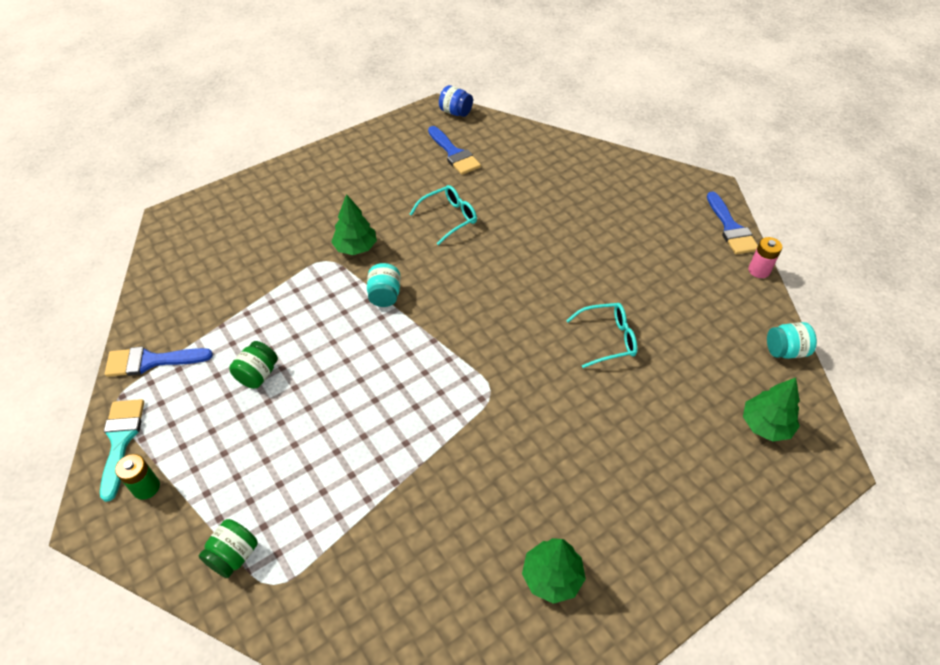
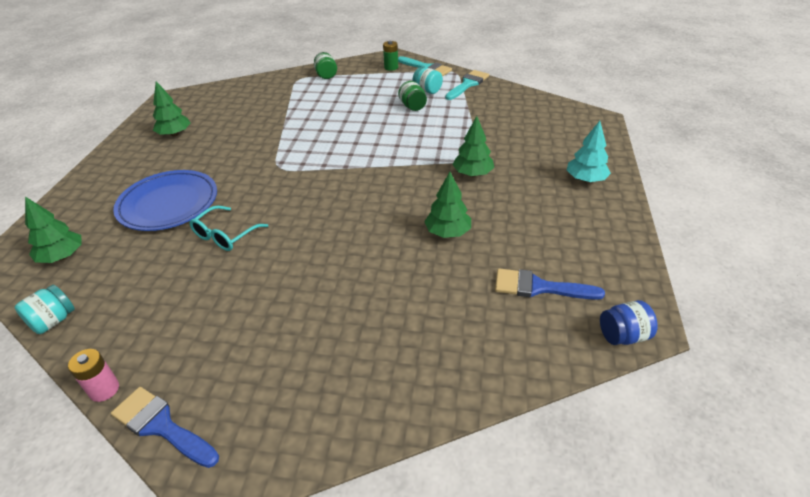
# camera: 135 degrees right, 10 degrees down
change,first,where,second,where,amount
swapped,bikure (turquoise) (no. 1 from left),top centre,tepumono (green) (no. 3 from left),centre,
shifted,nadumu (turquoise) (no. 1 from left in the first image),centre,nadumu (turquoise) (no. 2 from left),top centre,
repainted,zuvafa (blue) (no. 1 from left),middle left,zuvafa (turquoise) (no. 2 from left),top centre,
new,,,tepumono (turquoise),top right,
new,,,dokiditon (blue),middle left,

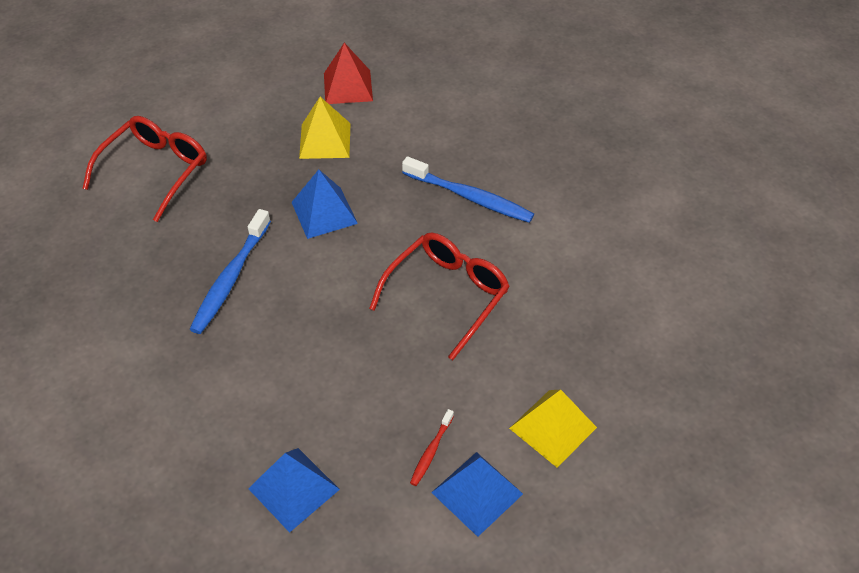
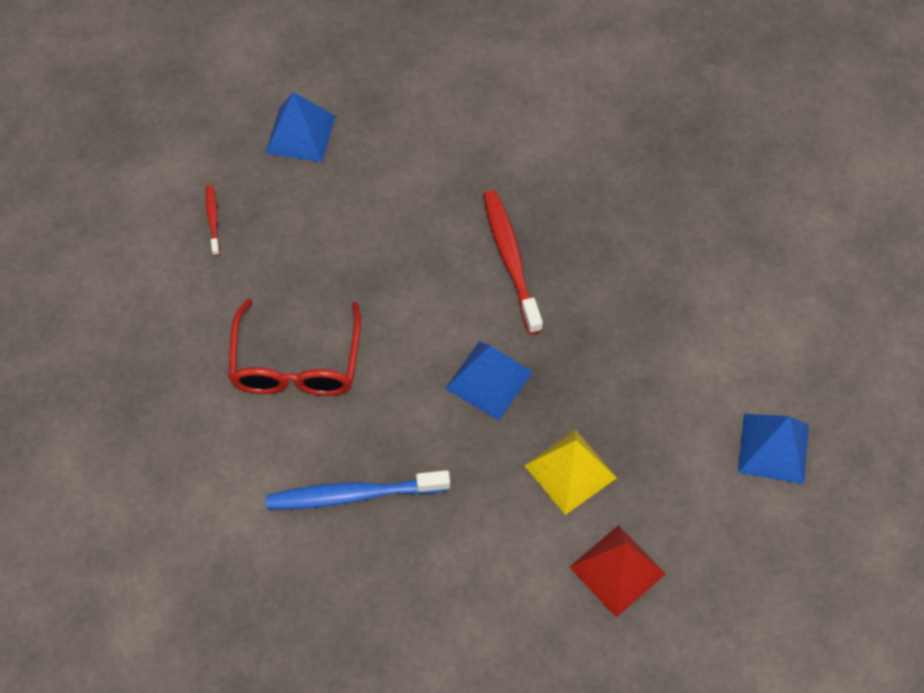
# camera: 145 degrees right, 10 degrees up
change,first,where,second,where,amount
gone,bikure (red) (no. 1 from left),top left,,,
repainted,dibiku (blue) (no. 1 from left),middle left,dibiku (red) (no. 2 from left),centre,
gone,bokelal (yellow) (no. 2 from left),bottom centre,,,
shifted,bokelal (blue) (no. 3 from left),bottom centre,,middle right,

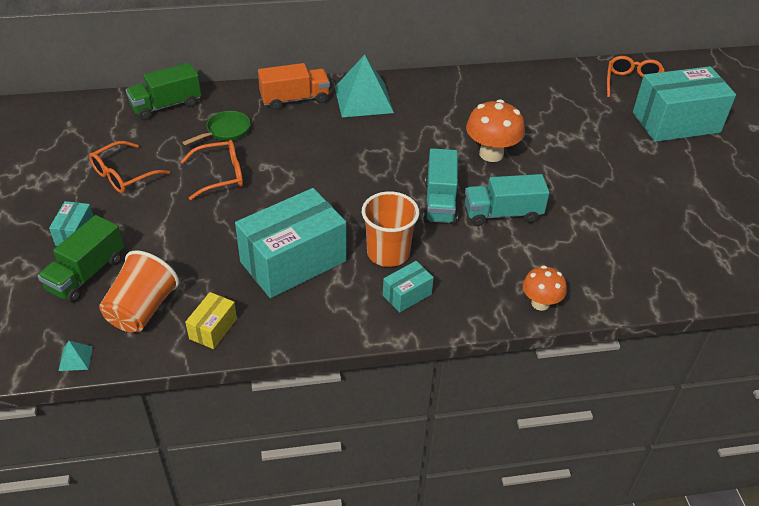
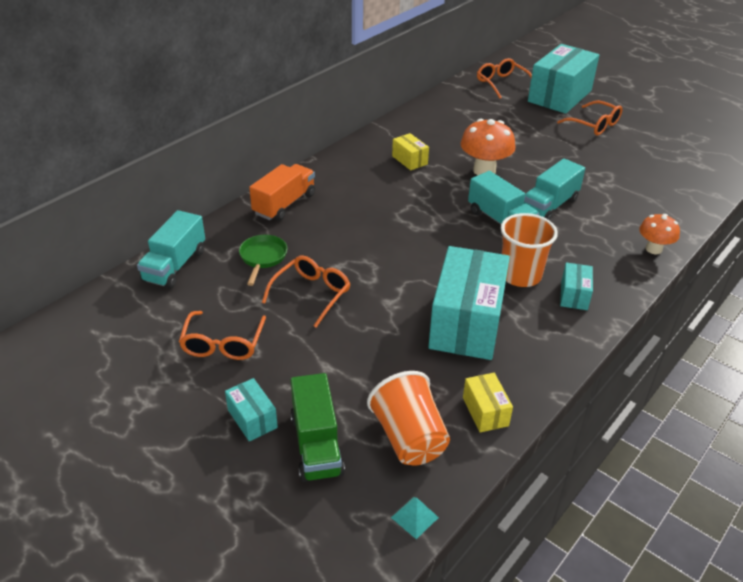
# camera: 40 degrees left, 5 degrees down
change,first,where,second,where,amount
gone,bokelal (turquoise) (no. 2 from left),top centre,,,
repainted,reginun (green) (no. 2 from left),top left,reginun (turquoise) (no. 1 from left),middle left,
new,,,bikure (orange) (no. 4 from left),top right,
new,,,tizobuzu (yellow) (no. 1 from left),top centre,

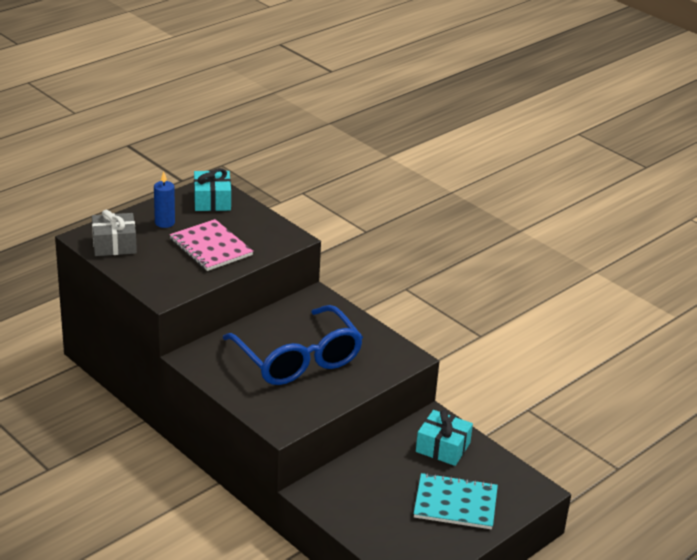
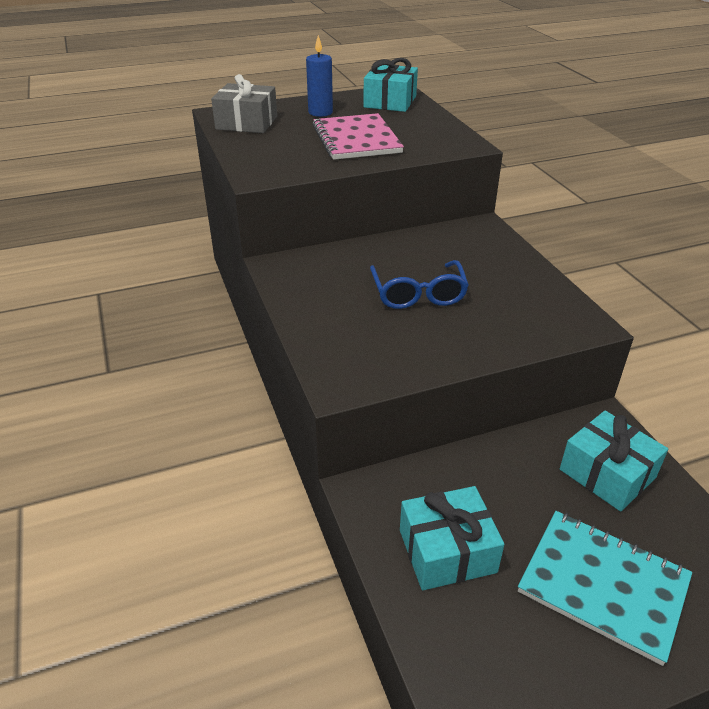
# camera: 25 degrees right, 5 degrees up
change,first,where,second,where,amount
scaled,bikure (blue),centre,,centre,x0.53
new,,,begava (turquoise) (no. 2 from left),bottom centre,

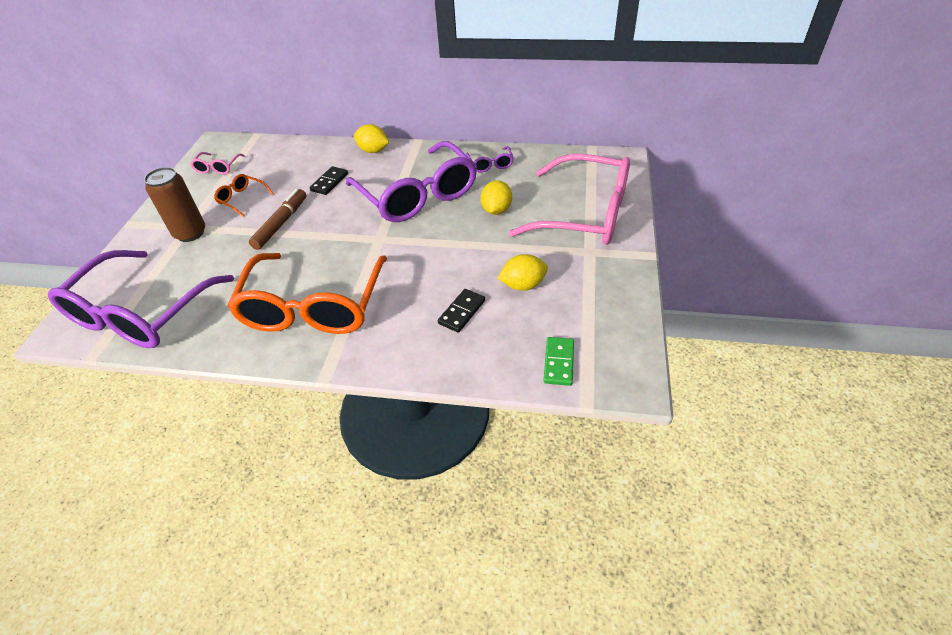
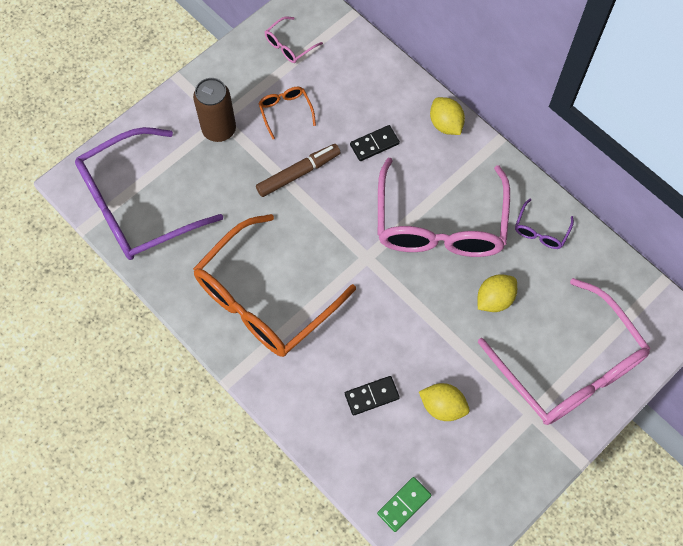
# camera: 35 degrees right, 20 degrees up
change,first,where,second,where,amount
repainted,bikure (purple) (no. 2 from left),top centre,bikure (pink) (no. 2 from left),centre,

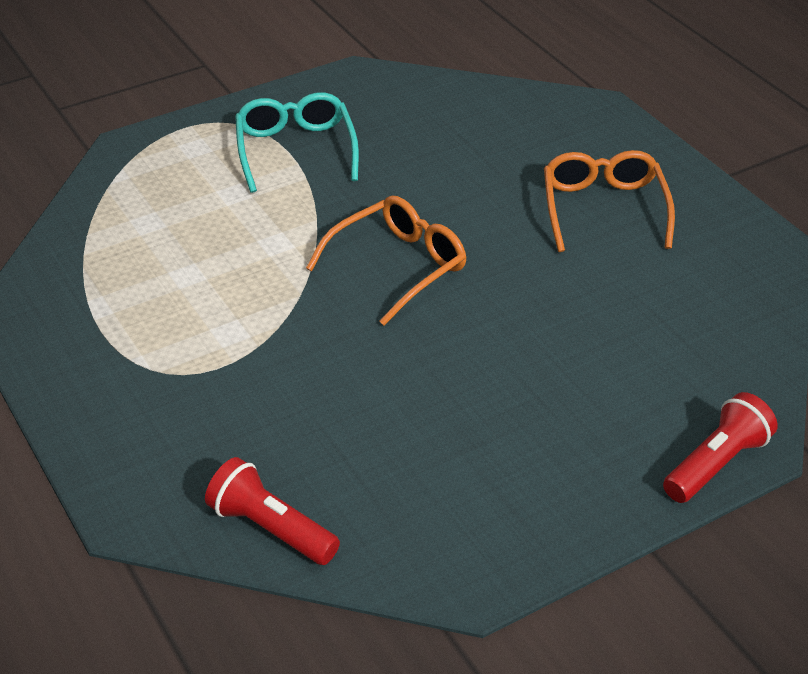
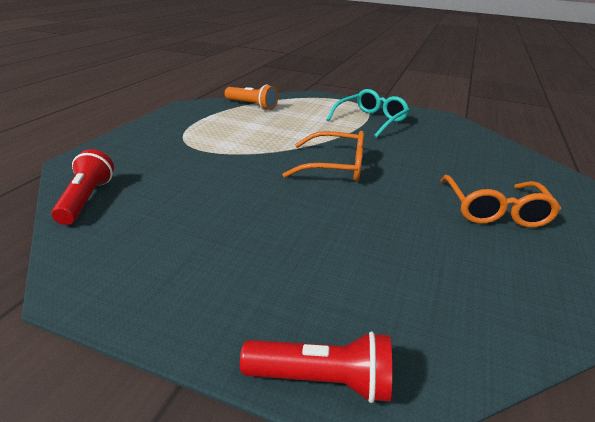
# camera: 50 degrees right, 10 degrees down
change,first,where,second,where,amount
rotated,bikure (orange) (no. 2 from left),top right,,middle right,135 degrees clockwise
new,,,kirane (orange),top centre,

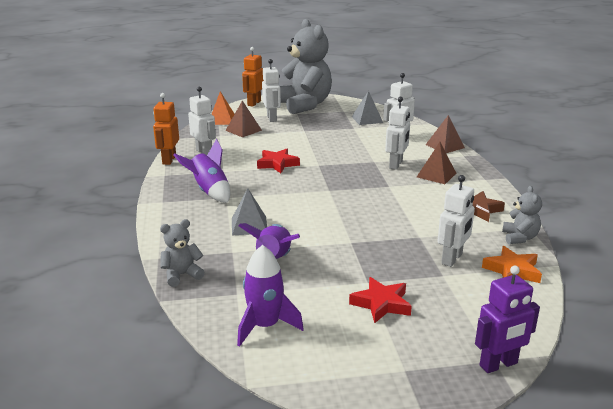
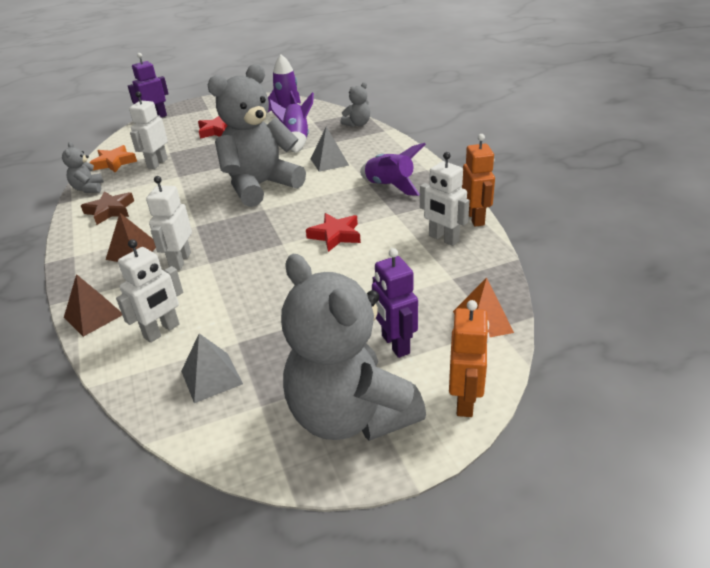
# camera: 170 degrees right, 10 degrees up
change,first,where,second,where,amount
repainted,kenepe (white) (no. 2 from left),top centre,kenepe (purple) (no. 2 from left),centre,
gone,bokelal (brown) (no. 1 from left),top centre,,,
new,,,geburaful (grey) (no. 2 from left),top centre,

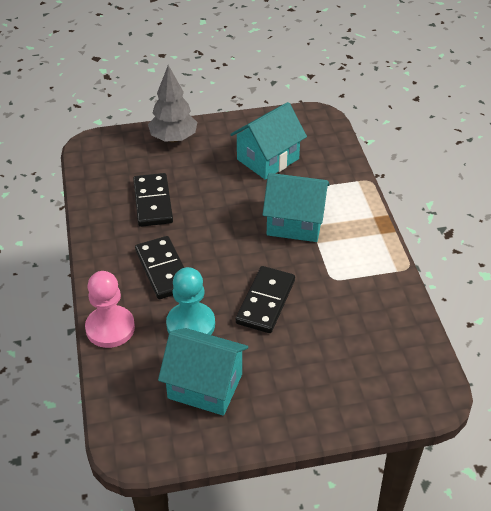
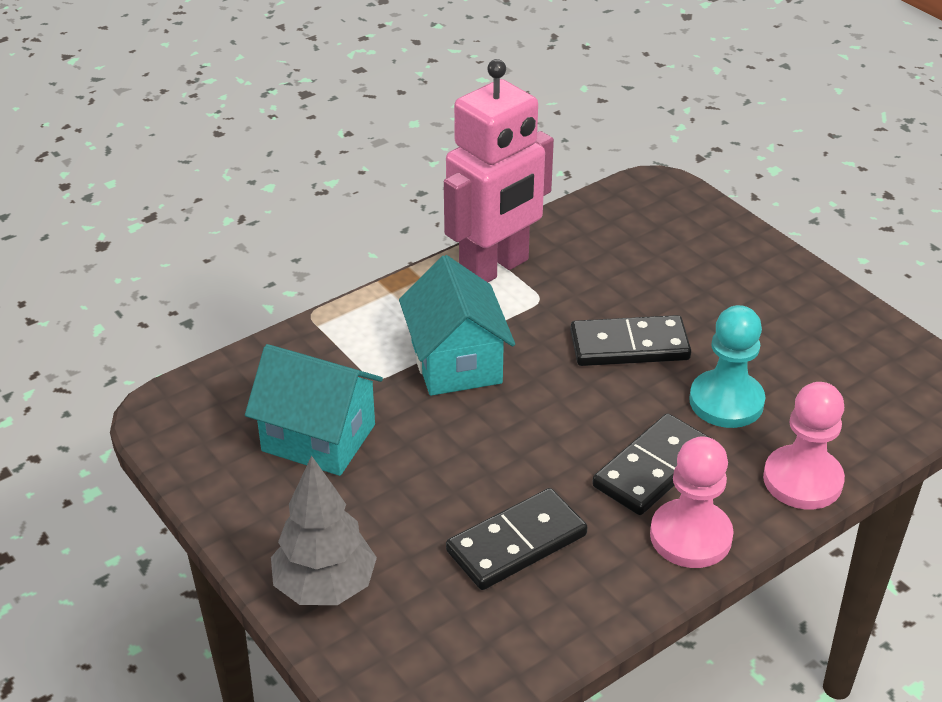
# camera: 115 degrees left, 5 degrees down
change,first,where,second,where,amount
gone,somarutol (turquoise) (no. 1 from left),bottom centre,,,
new,,,kenepe (pink),top centre,
new,,,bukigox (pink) (no. 1 from left),bottom right,

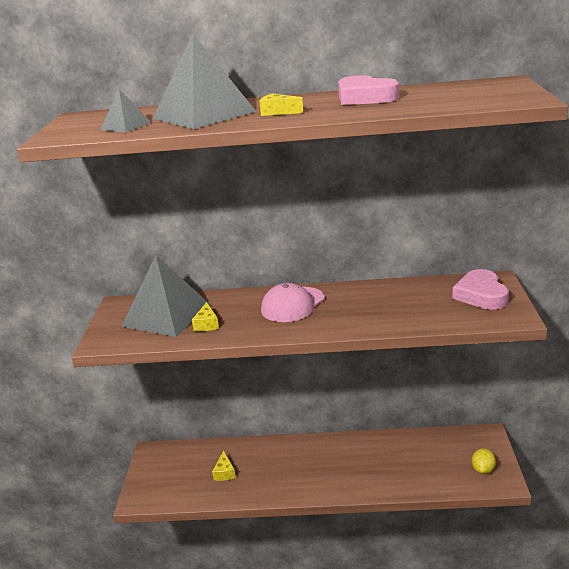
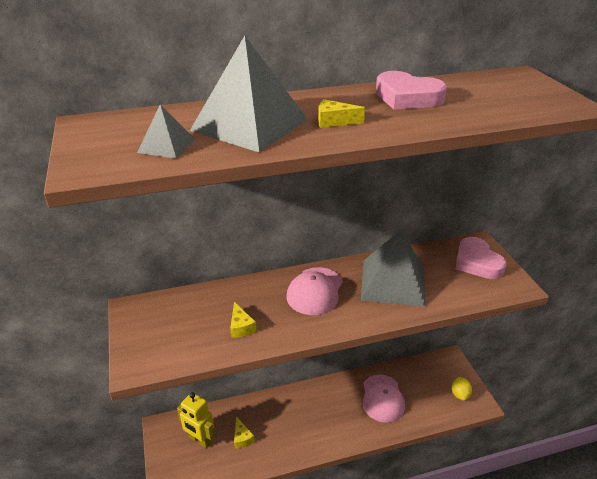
# camera: 20 degrees left, 10 degrees up
change,first,where,second,where,amount
shifted,bokelal (grey) (no. 2 from left in the first image),middle left,bokelal (grey) (no. 3 from left),centre,
new,,,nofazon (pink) (no. 2 from left),bottom centre,
new,,,kenepe (yellow),bottom left,

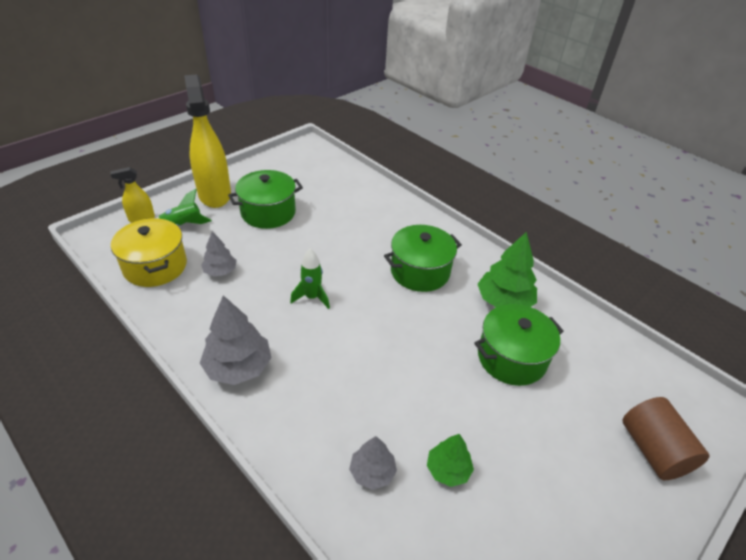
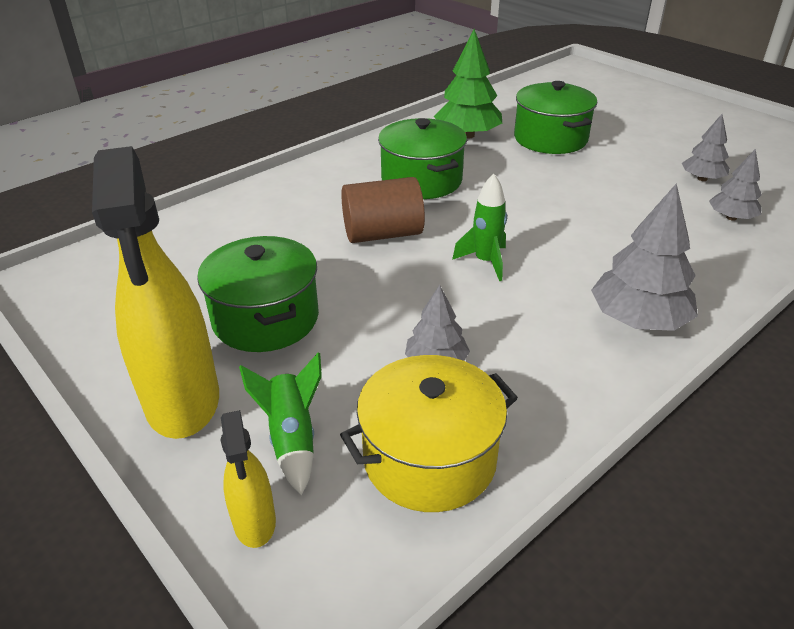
# camera: 85 degrees left, 5 degrees down
change,first,where,second,where,amount
rotated,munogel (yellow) (no. 2 from left in the first image),top left,munogel (yellow) (no. 1 from left),middle left,90 degrees counterclockwise
shifted,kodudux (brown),bottom right,,centre,
repainted,tepumono (green) (no. 1 from left),bottom centre,tepumono (grey) (no. 3 from left),top right,

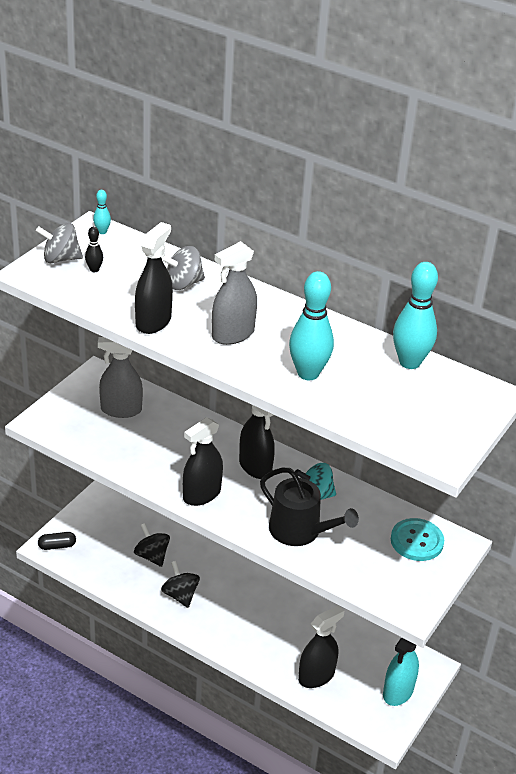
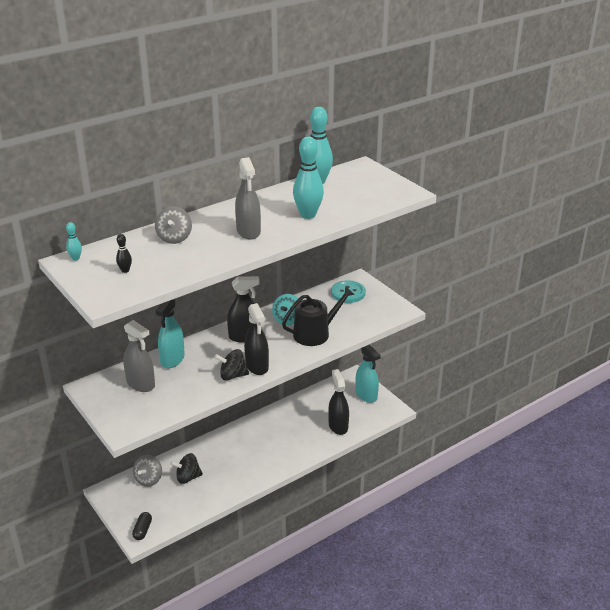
# camera: 65 degrees left, 5 degrees down
change,first,where,second,where,amount
gone,munogel (black) (no. 1 from left),middle left,,,
shifted,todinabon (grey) (no. 1 from left),top left,,bottom left,
rotated,munogel (grey) (no. 1 from left),middle left,,middle left,75 degrees counterclockwise
shifted,todinabon (black) (no. 2 from left),bottom centre,,centre,
new,,,munogel (turquoise) (no. 1 from left),middle left,

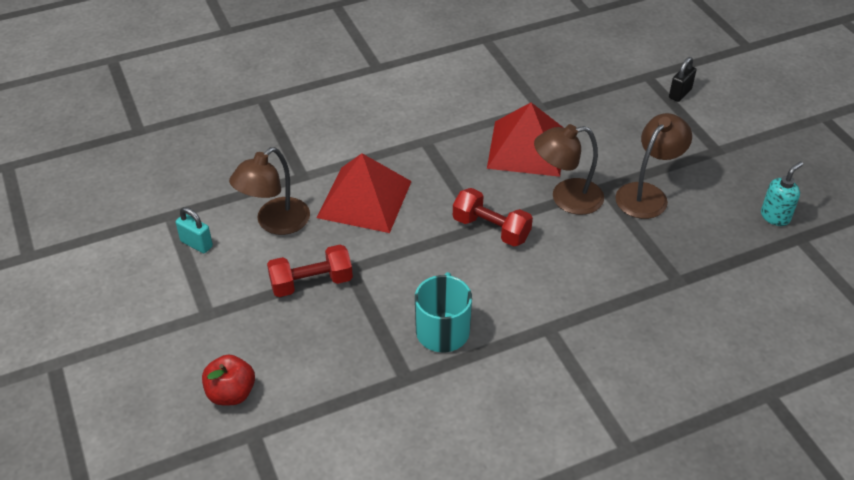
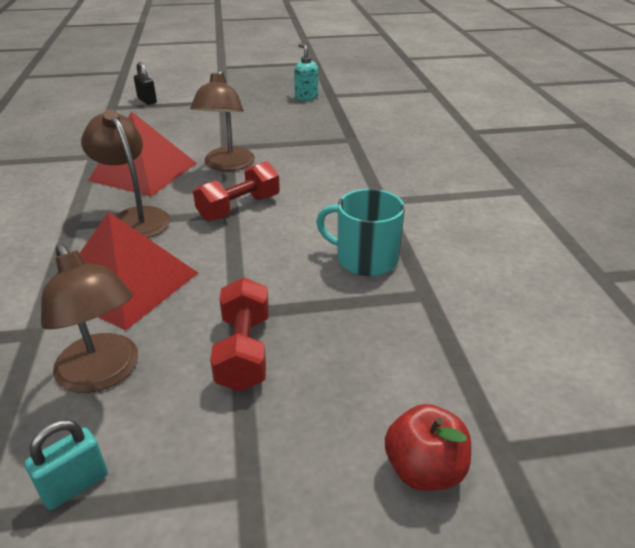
# camera: 75 degrees left, 10 degrees down
change,first,where,second,where,amount
shifted,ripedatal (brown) (no. 3 from left in the first image),middle right,ripedatal (brown) (no. 2 from left),top left,

